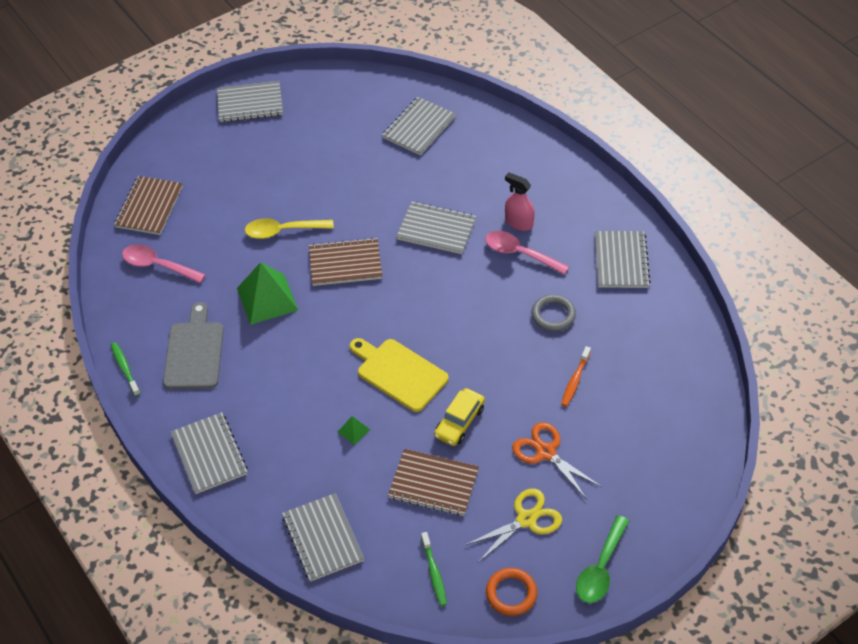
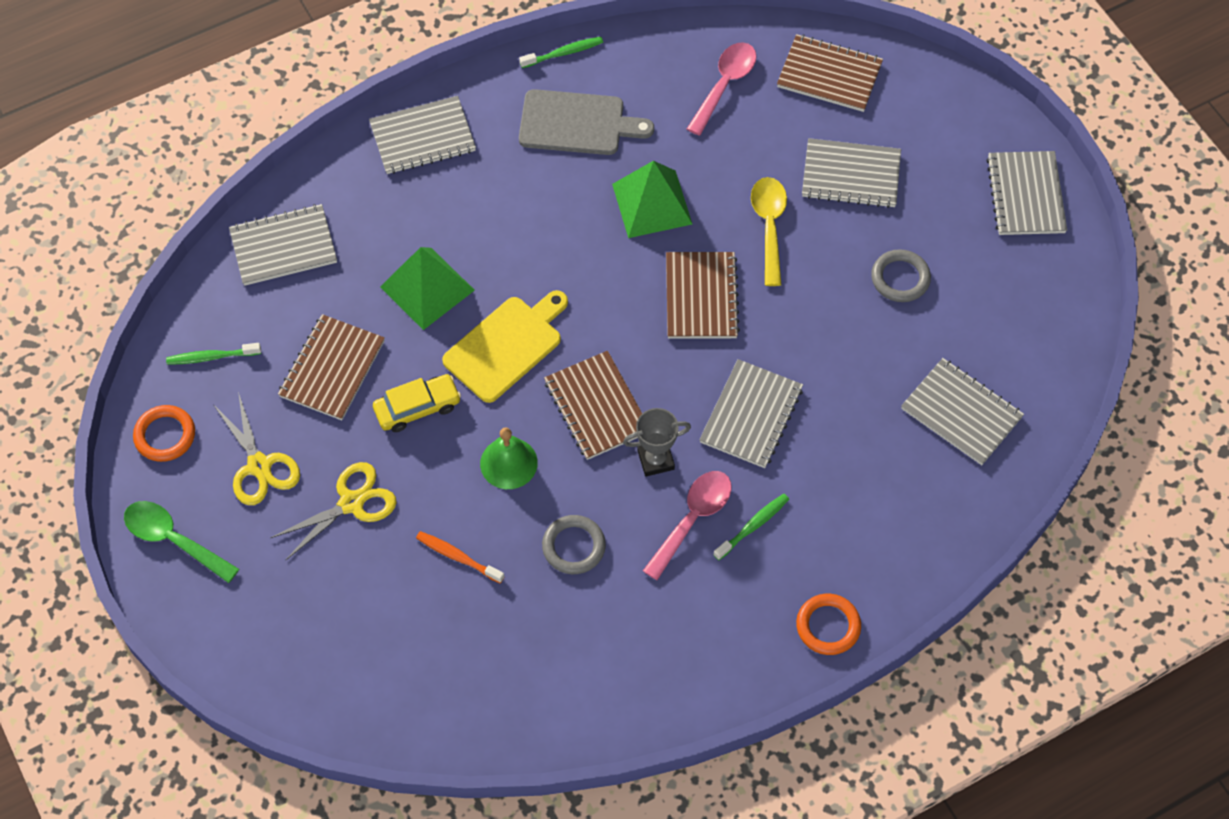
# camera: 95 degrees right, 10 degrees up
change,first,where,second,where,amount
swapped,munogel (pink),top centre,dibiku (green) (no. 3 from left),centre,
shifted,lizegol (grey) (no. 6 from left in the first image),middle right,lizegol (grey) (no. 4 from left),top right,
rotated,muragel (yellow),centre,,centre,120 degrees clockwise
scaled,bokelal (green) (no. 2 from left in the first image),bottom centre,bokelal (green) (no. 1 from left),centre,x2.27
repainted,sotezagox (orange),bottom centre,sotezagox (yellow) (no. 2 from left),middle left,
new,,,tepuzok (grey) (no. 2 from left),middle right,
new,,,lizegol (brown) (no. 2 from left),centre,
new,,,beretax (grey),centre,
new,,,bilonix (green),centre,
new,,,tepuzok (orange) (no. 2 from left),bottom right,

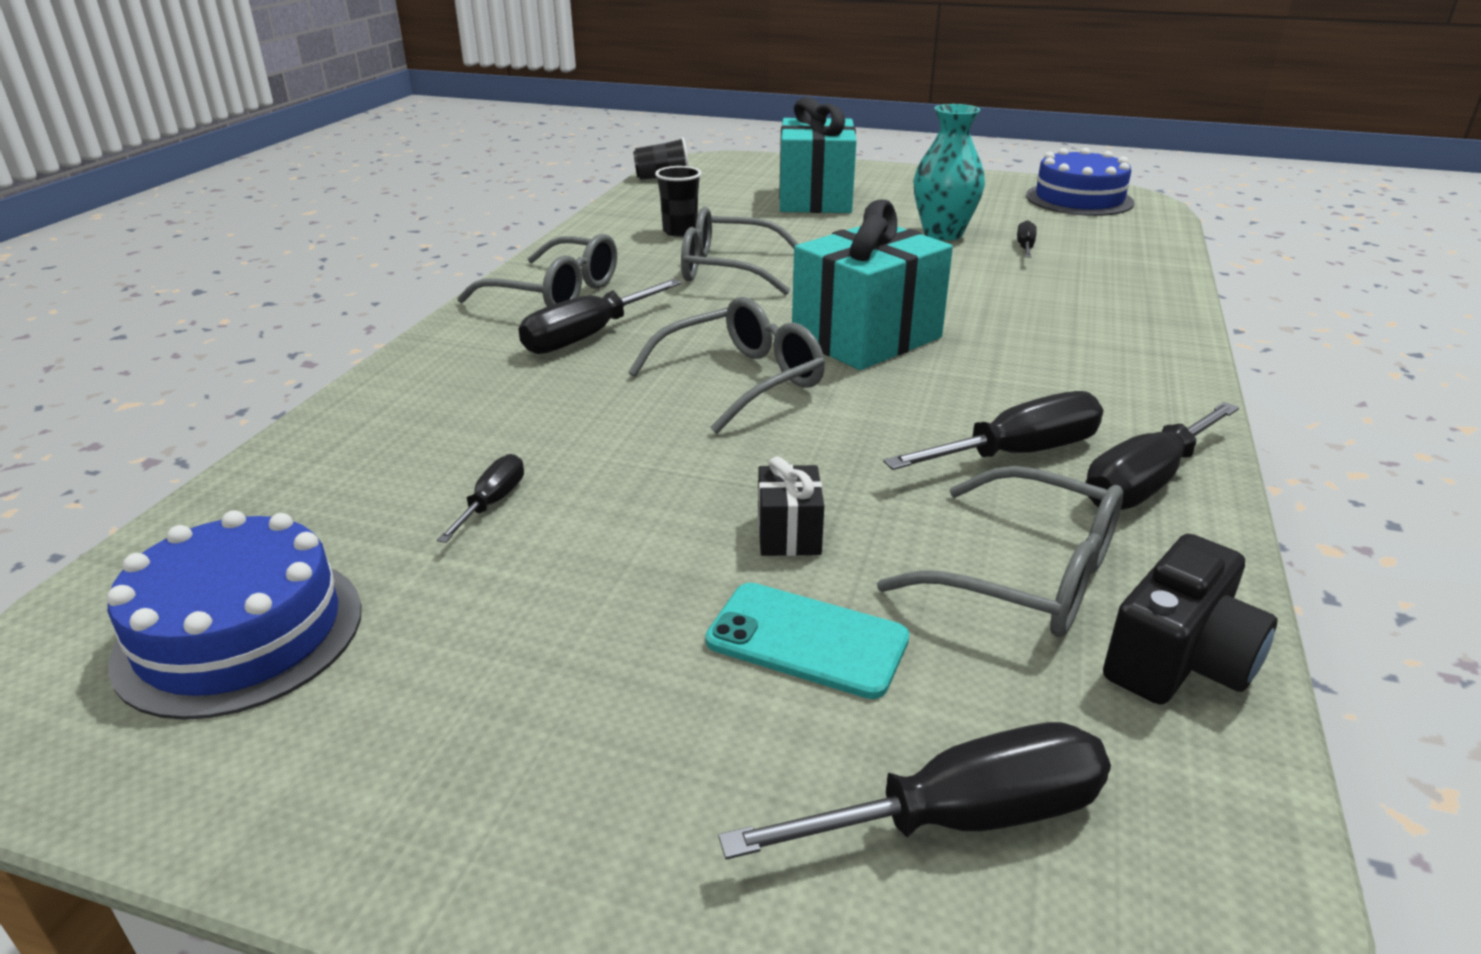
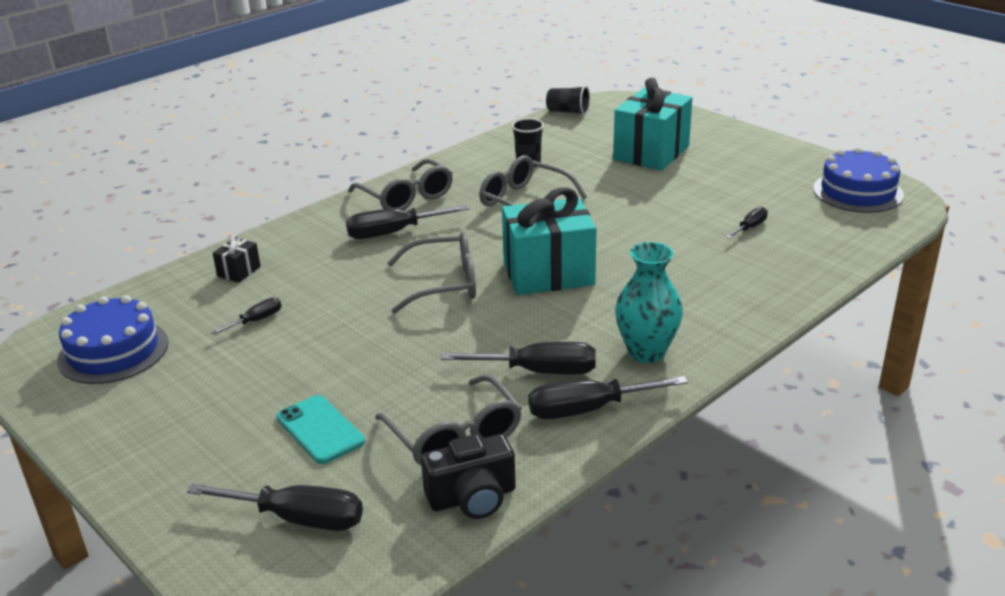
# camera: 30 degrees right, 0 degrees up
change,first,where,second,where,amount
shifted,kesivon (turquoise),top centre,,centre,
shifted,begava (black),centre,,middle left,

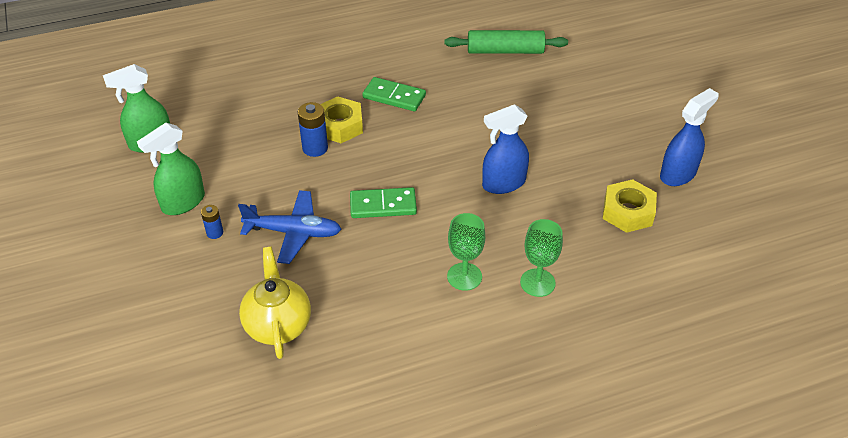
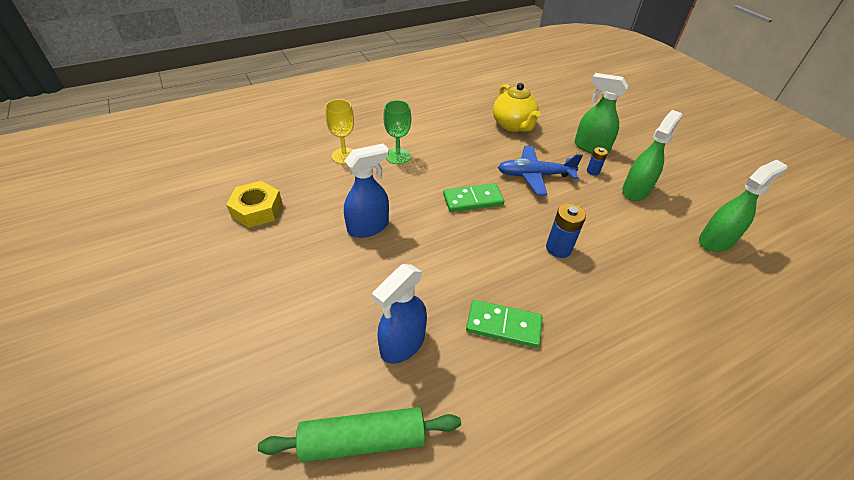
# camera: 170 degrees right, 0 degrees up
change,first,where,second,where,amount
shifted,munogel (blue) (no. 2 from left),top right,,centre,
gone,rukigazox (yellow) (no. 1 from left),top centre,,,
repainted,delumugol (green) (no. 2 from left),centre,delumugol (yellow),top centre,
new,,,munogel (green) (no. 1 from left),top right,

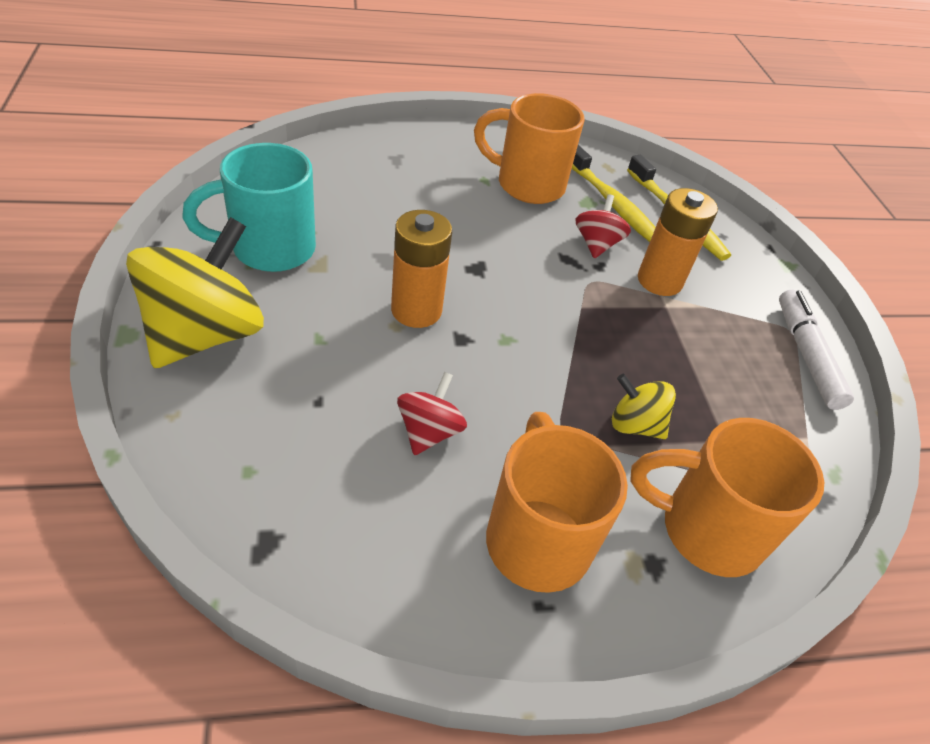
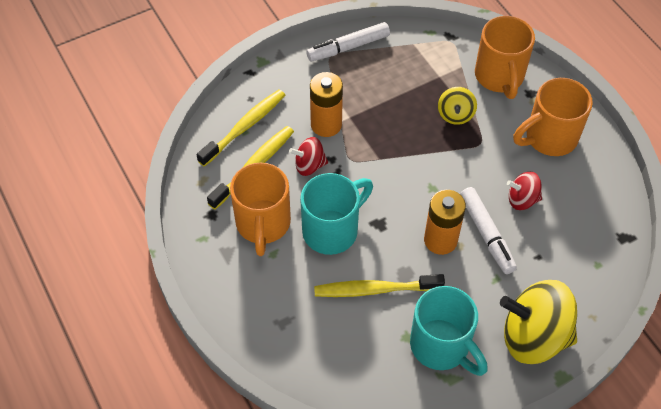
# camera: 105 degrees left, 10 degrees up
change,first,where,second,where,amount
new,,,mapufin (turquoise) (no. 1 from left),centre,
new,,,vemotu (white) (no. 2 from left),middle right,
new,,,dibiku (yellow) (no. 3 from left),bottom centre,

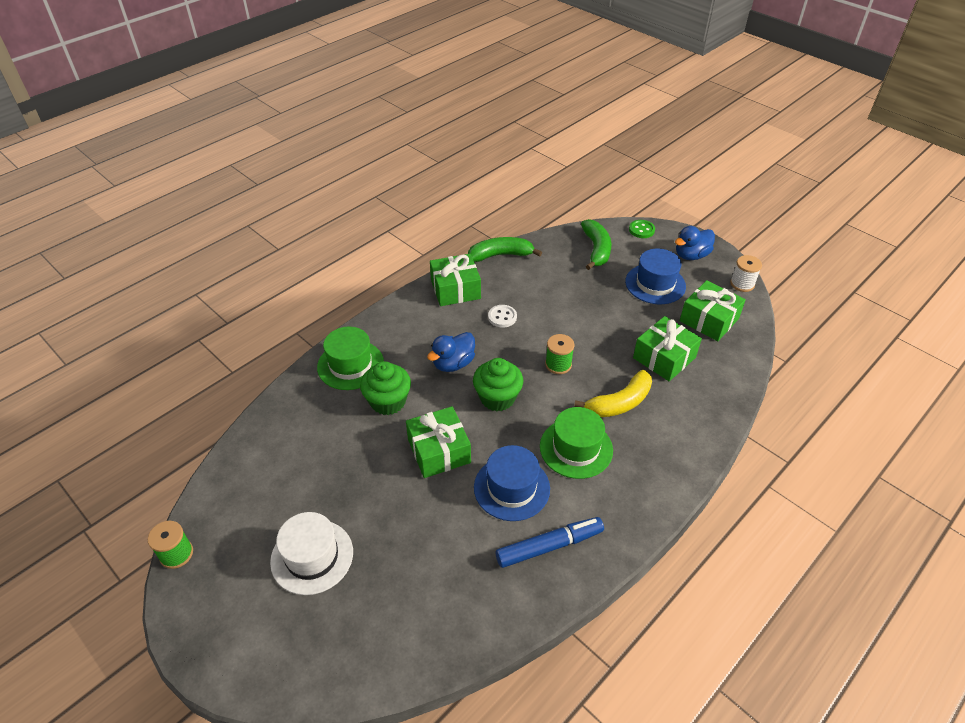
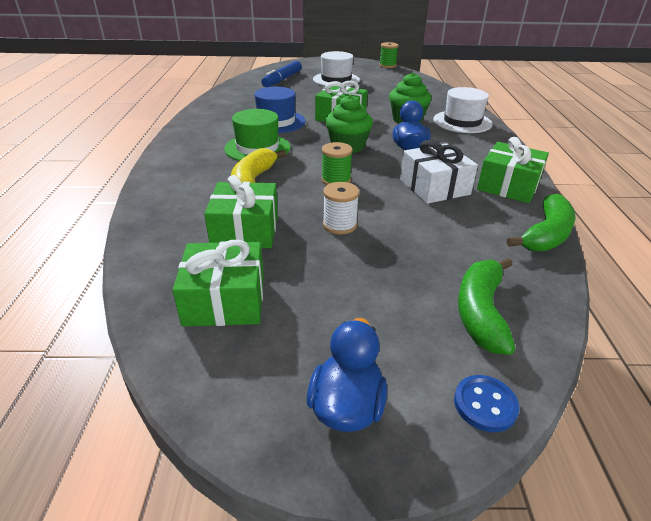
# camera: 135 degrees right, 10 degrees down
change,first,where,second,where,amount
rotated,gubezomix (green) (no. 2 from left in the first image),centre,gubezomix (green) (no. 1 from left),middle right,60 degrees clockwise
repainted,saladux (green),top centre,saladux (blue),bottom right,
gone,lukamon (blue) (no. 2 from left),middle right,,,
shifted,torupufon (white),middle right,,centre,
swapped,saladux (white),centre,begava (white),top right,
repainted,lukamon (green) (no. 1 from left),centre,lukamon (white) (no. 2 from left),top right,
shifted,vemotu (blue),bottom centre,,top centre,

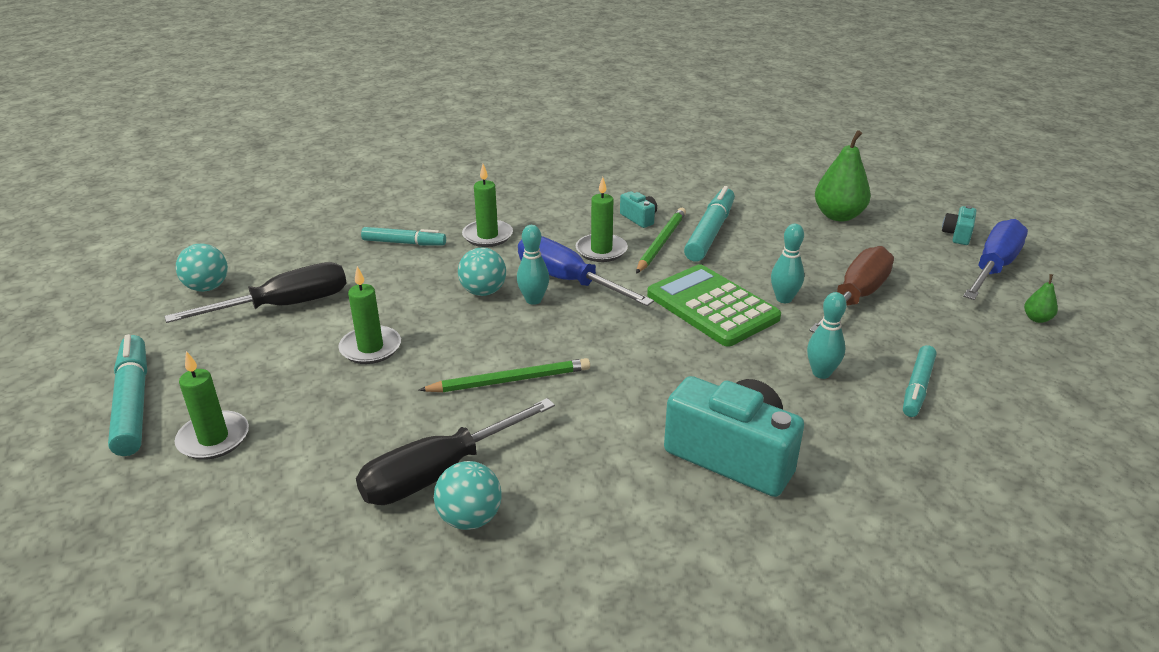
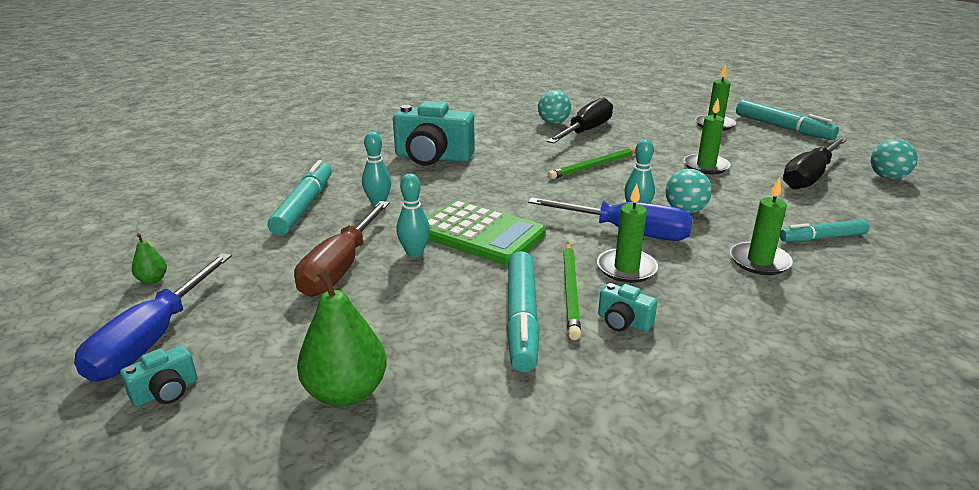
# camera: 160 degrees right, 5 degrees down
change,first,where,second,where,amount
rotated,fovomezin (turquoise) (no. 3 from left in the first image),middle right,fovomezin (turquoise) (no. 1 from left),bottom left,45 degrees clockwise
scaled,vemotu (turquoise) (no. 4 from left in the first image),middle right,vemotu (turquoise) (no. 1 from left),middle left,x1.56

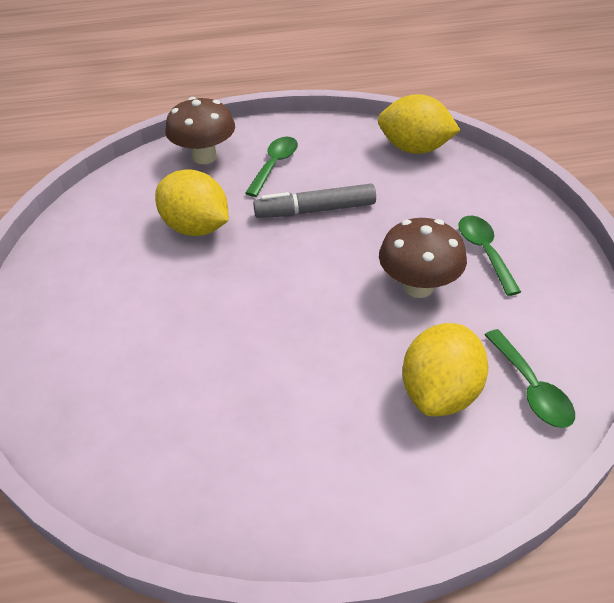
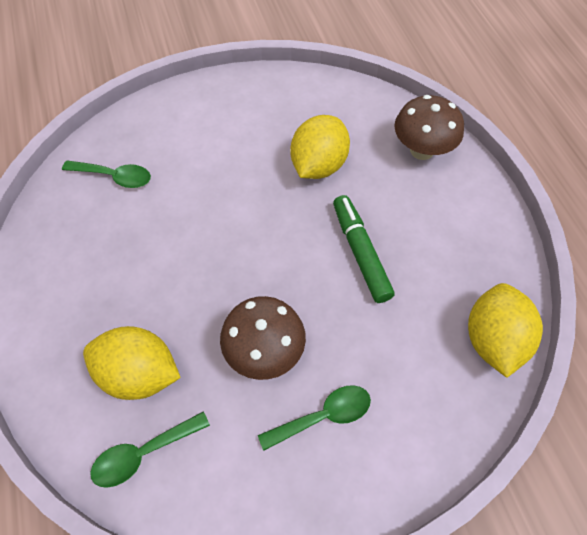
# camera: 80 degrees right, 15 degrees up
change,first,where,second,where,amount
shifted,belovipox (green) (no. 1 from left),top centre,,top left,
repainted,vemotu (grey),centre,vemotu (green),centre,

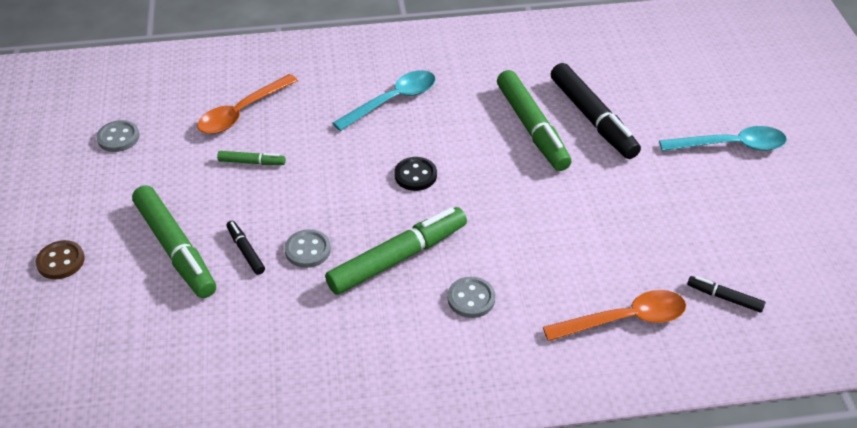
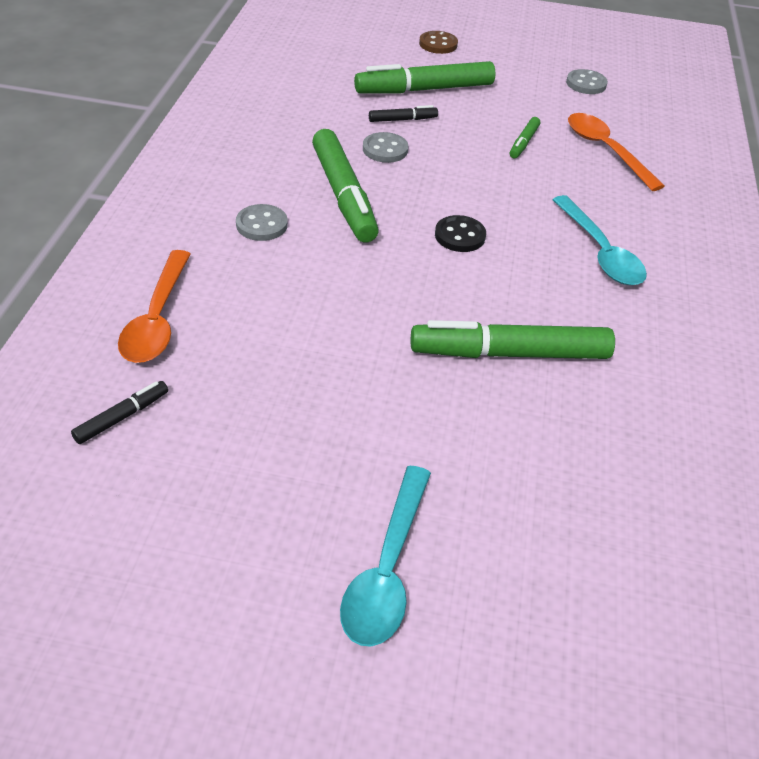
# camera: 105 degrees right, 0 degrees up
change,first,where,second,where,amount
gone,vemotu (black) (no. 2 from left),top right,,,

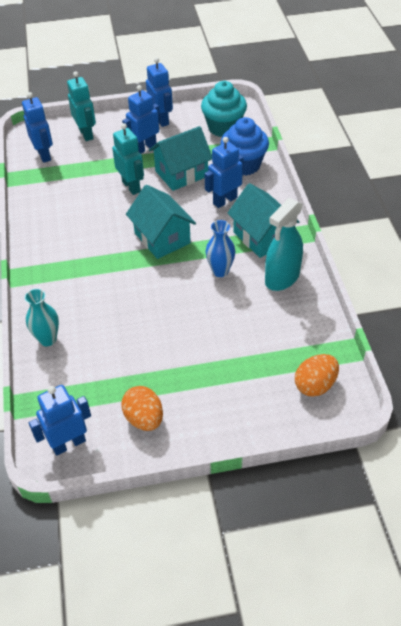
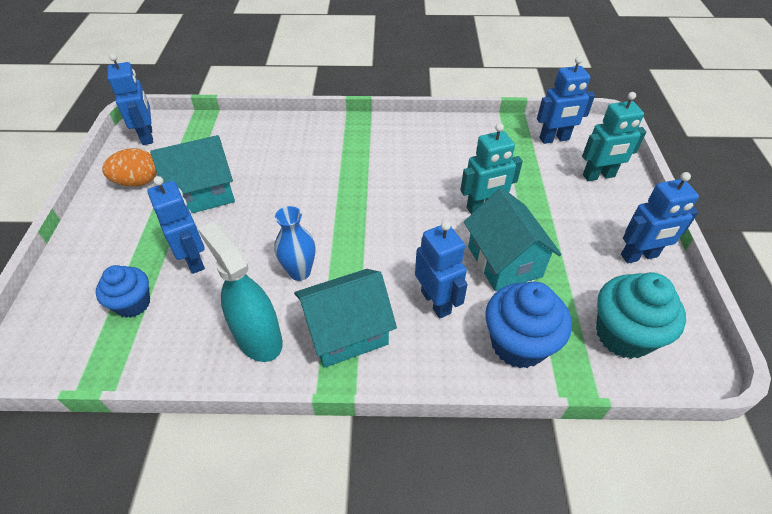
# camera: 100 degrees right, 0 degrees up
change,first,where,second,where,amount
shifted,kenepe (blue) (no. 3 from left in the first image),top centre,kenepe (blue) (no. 2 from left),middle left,
shifted,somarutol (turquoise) (no. 1 from left),centre,,middle left,
gone,kesivon (turquoise),middle left,,,
gone,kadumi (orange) (no. 2 from left),middle right,,,
new,,,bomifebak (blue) (no. 1 from left),middle left,

